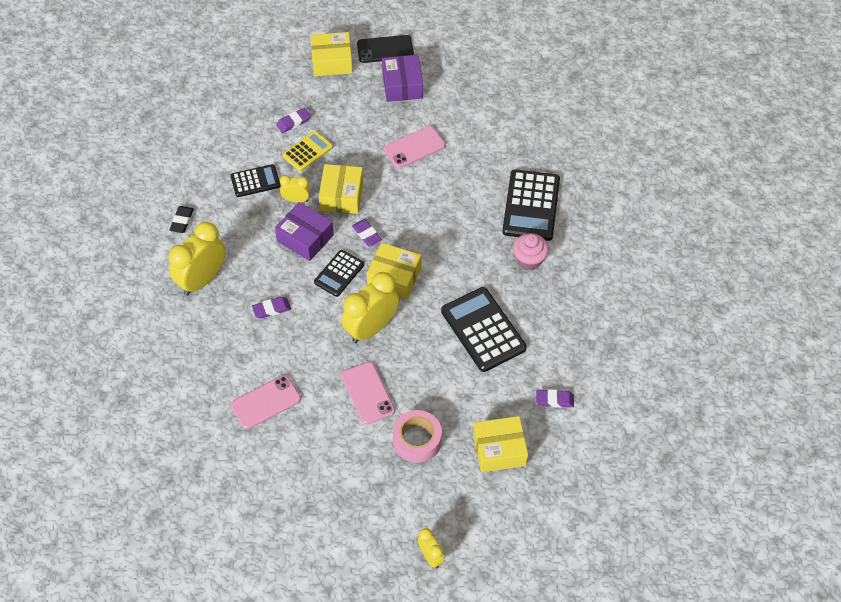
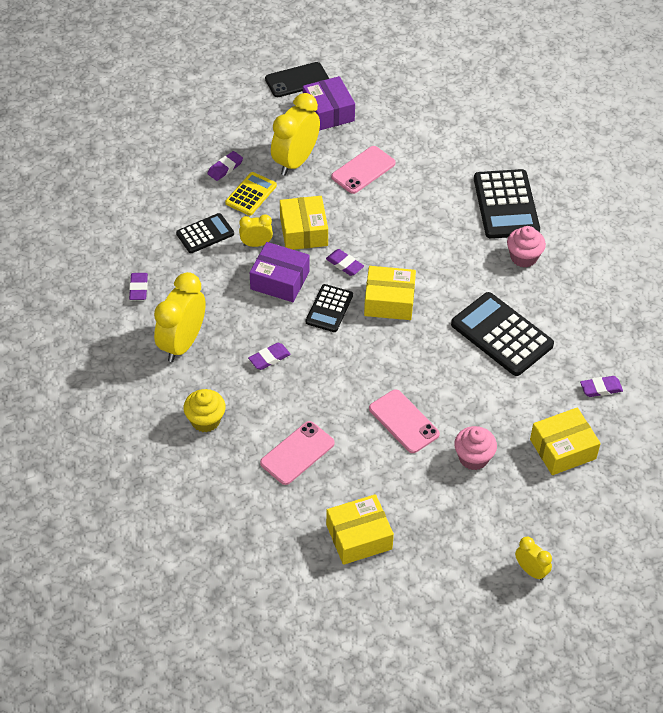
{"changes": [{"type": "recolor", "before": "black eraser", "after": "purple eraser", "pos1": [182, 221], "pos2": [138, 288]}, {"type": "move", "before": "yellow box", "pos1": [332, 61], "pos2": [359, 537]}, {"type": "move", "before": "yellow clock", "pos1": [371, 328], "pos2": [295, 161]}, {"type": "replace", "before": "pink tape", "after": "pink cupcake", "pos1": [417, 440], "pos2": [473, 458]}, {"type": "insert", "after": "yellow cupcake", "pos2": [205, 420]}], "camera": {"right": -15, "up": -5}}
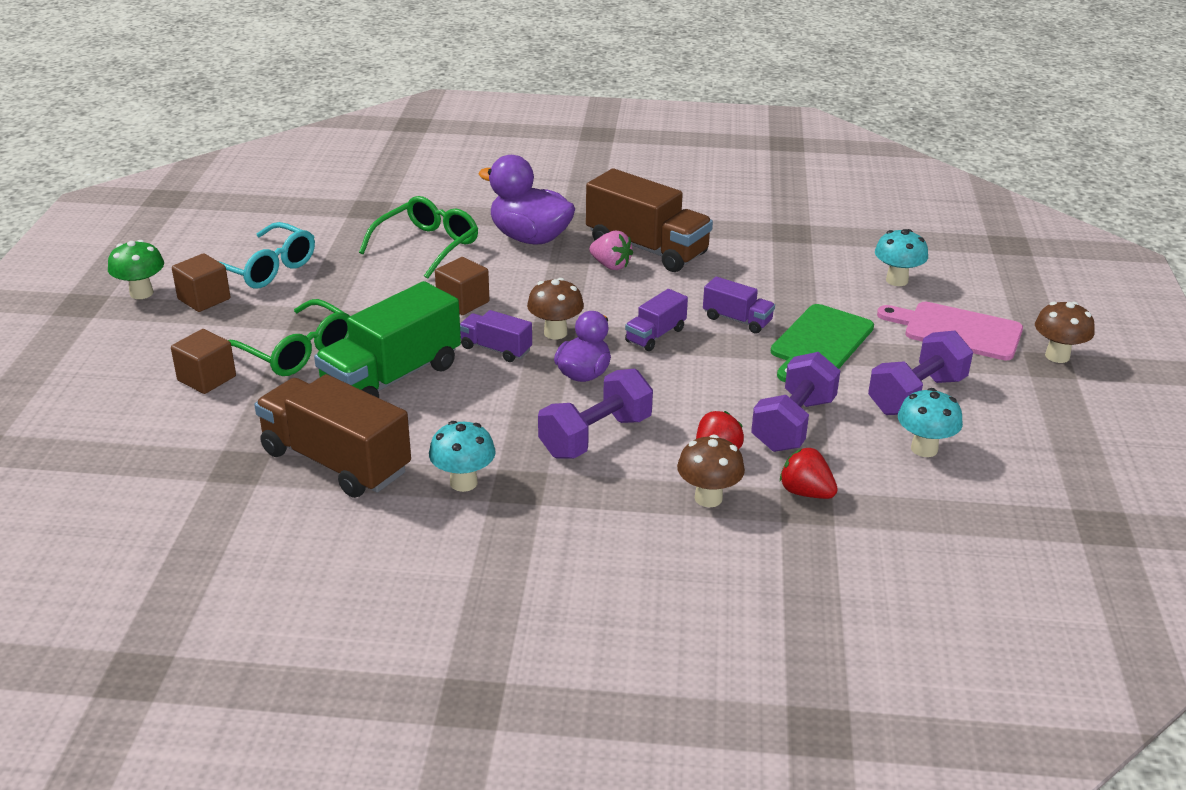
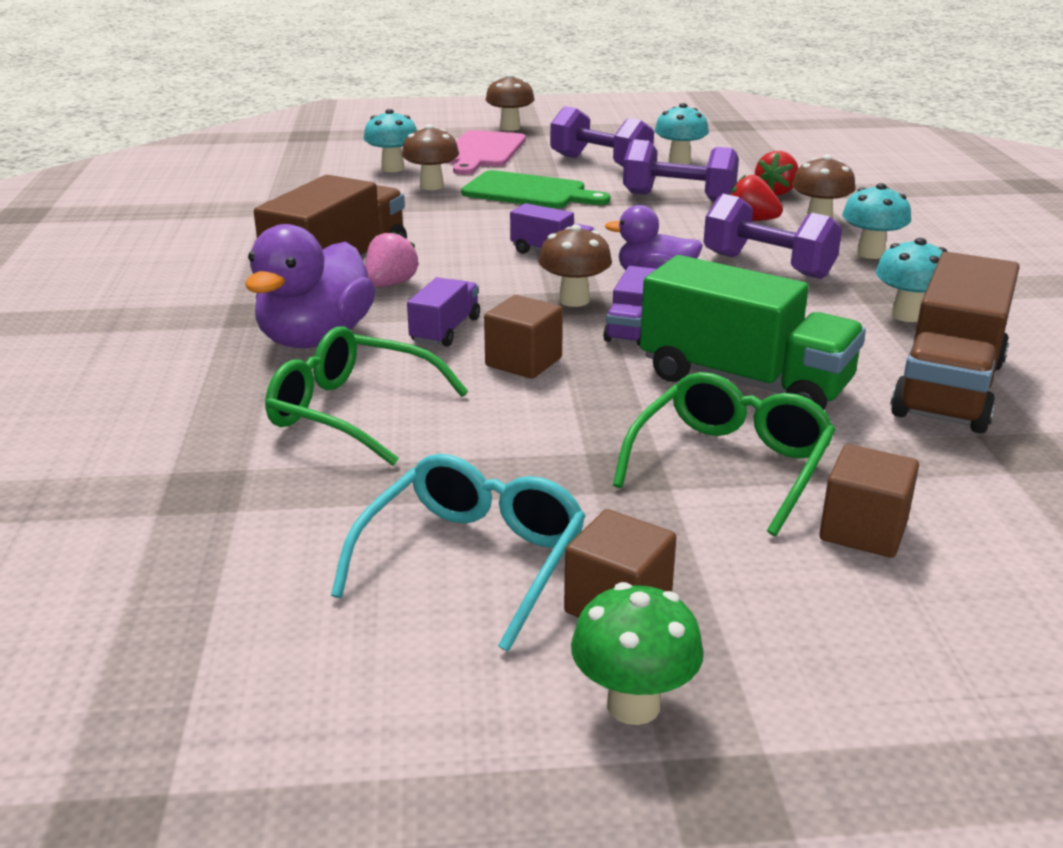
{"changes": [{"type": "move", "before": "purple truck", "pos1": [737, 320], "pos2": [445, 330]}, {"type": "insert", "after": "brown mushroom", "pos2": [431, 186]}, {"type": "insert", "after": "turquoise mushroom", "pos2": [870, 253]}], "camera": {"right": -100, "up": -5}}
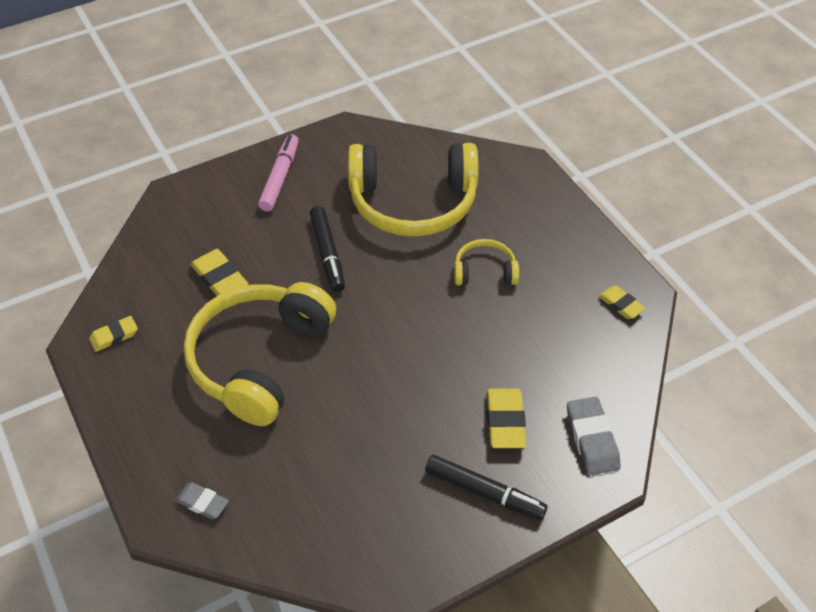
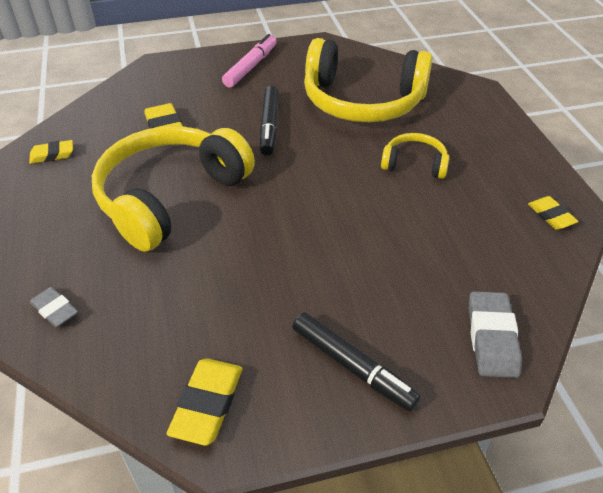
{"changes": [{"type": "move", "before": "yellow eraser", "pos1": [505, 421], "pos2": [207, 404]}], "camera": {"right": 15, "up": -5}}
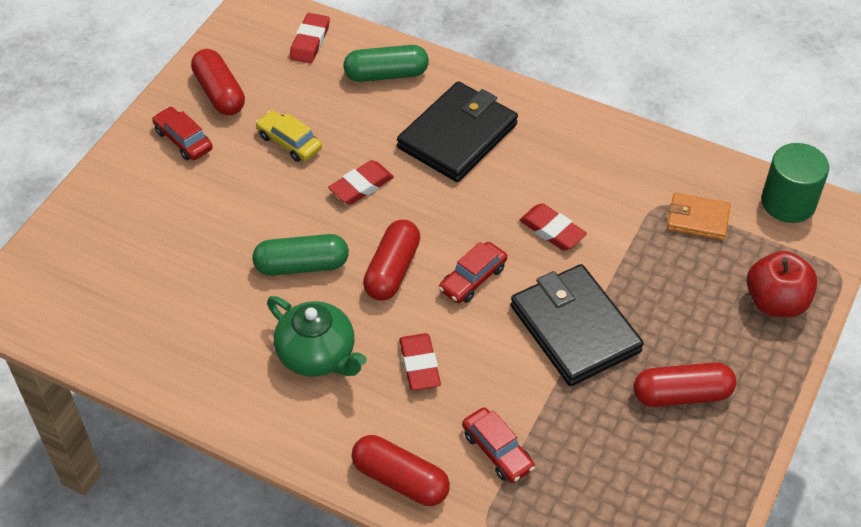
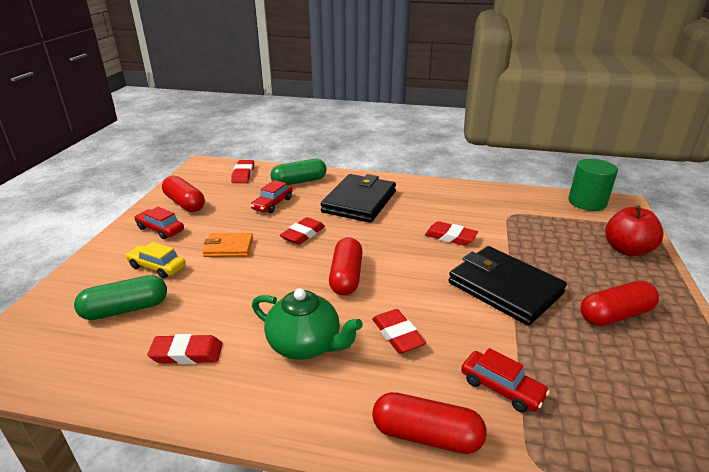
{"changes": [{"type": "move", "before": "green capsule", "pos1": [302, 265], "pos2": [125, 309]}, {"type": "move", "before": "yellow car", "pos1": [289, 142], "pos2": [157, 267]}, {"type": "move", "before": "red car", "pos1": [473, 279], "pos2": [272, 204]}, {"type": "move", "before": "orange wallet", "pos1": [698, 219], "pos2": [228, 247]}, {"type": "insert", "after": "red eraser", "pos2": [187, 353]}], "camera": {"right": -15, "up": -20}}
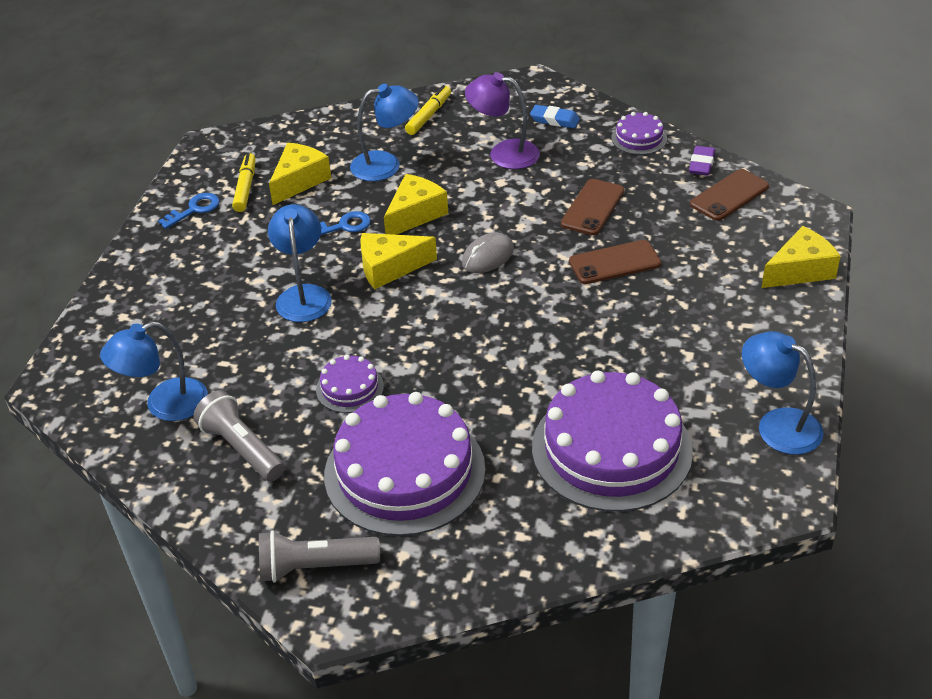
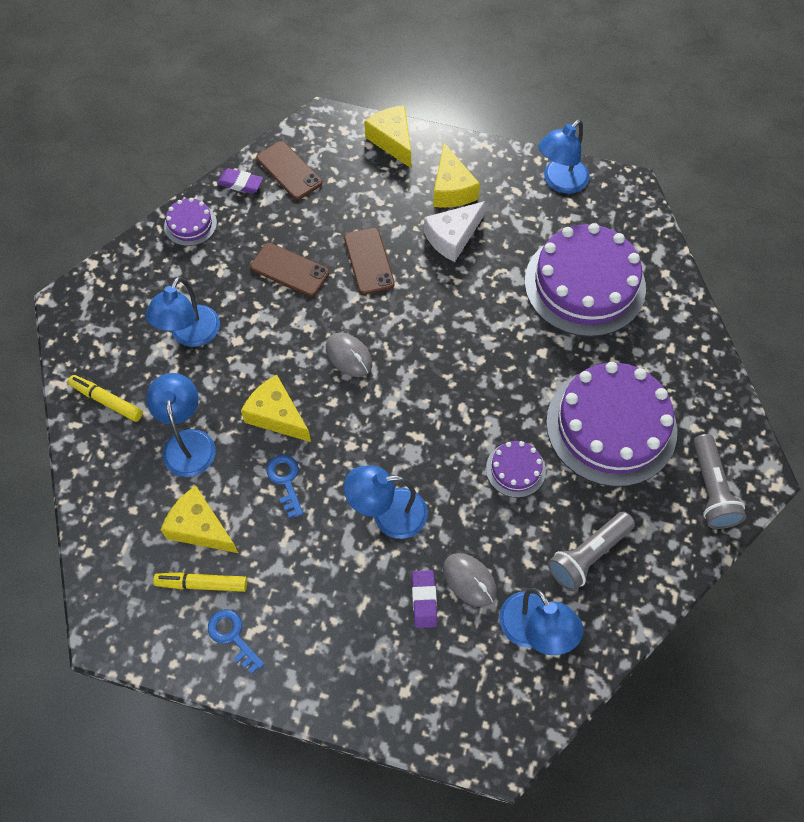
{"changes": [{"type": "move", "before": "yellow cheese", "pos1": [389, 268], "pos2": [451, 189]}, {"type": "recolor", "before": "purple lamp", "after": "blue lamp", "pos1": [504, 153], "pos2": [190, 335]}, {"type": "delete", "before": "blue eraser", "pos1": [554, 120]}, {"type": "insert", "after": "purple eraser", "pos2": [424, 600]}, {"type": "insert", "after": "white cheese", "pos2": [452, 237]}, {"type": "insert", "after": "grey mouse", "pos2": [469, 580]}], "camera": {"right": -90, "up": 20}}
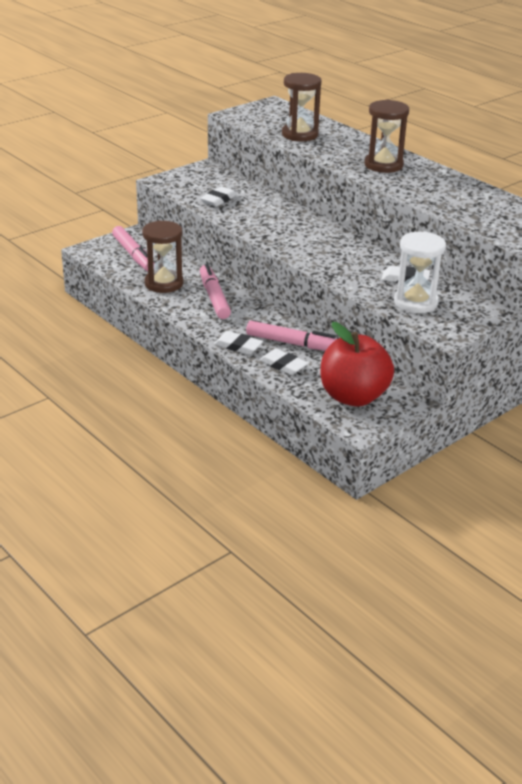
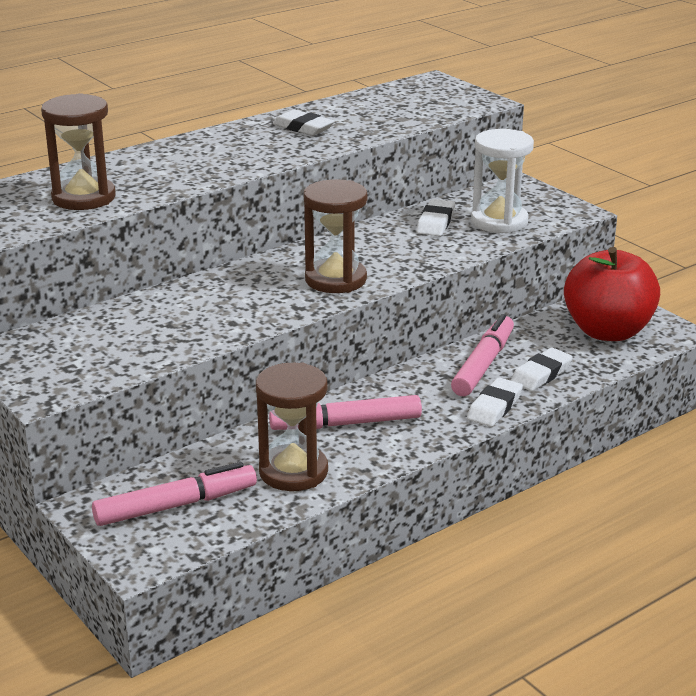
{"changes": [{"type": "move", "before": "white eraser", "pos1": [218, 200], "pos2": [303, 128]}, {"type": "move", "before": "brown hourglass", "pos1": [383, 165], "pos2": [335, 279]}], "camera": {"right": -85, "up": -5}}
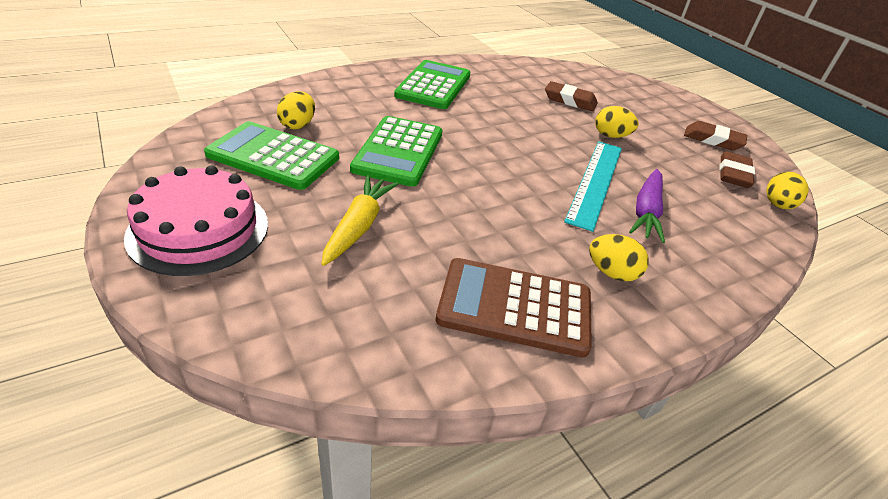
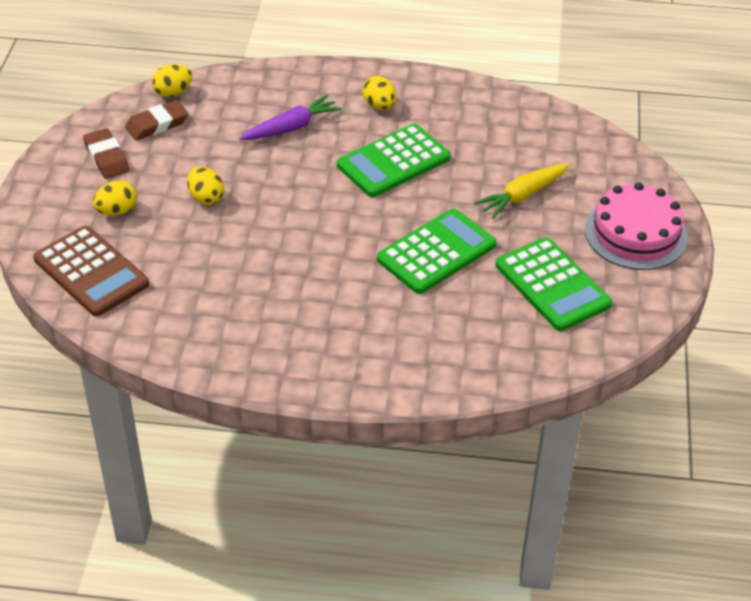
{"changes": [{"type": "move", "before": "yellow egg", "pos1": [298, 125], "pos2": [117, 211]}, {"type": "move", "before": "green calculator", "pos1": [433, 86], "pos2": [393, 162]}, {"type": "move", "before": "brown calculator", "pos1": [514, 307], "pos2": [91, 272]}, {"type": "delete", "before": "brown eraser", "pos1": [570, 100]}, {"type": "delete", "before": "turquoise ruler", "pos1": [596, 182]}], "camera": {"right": -140, "up": 5}}
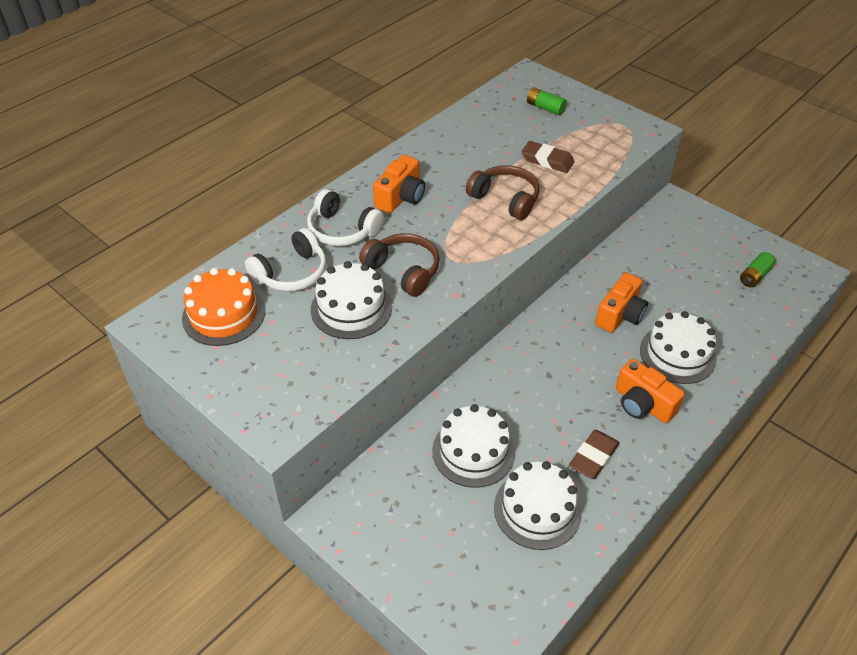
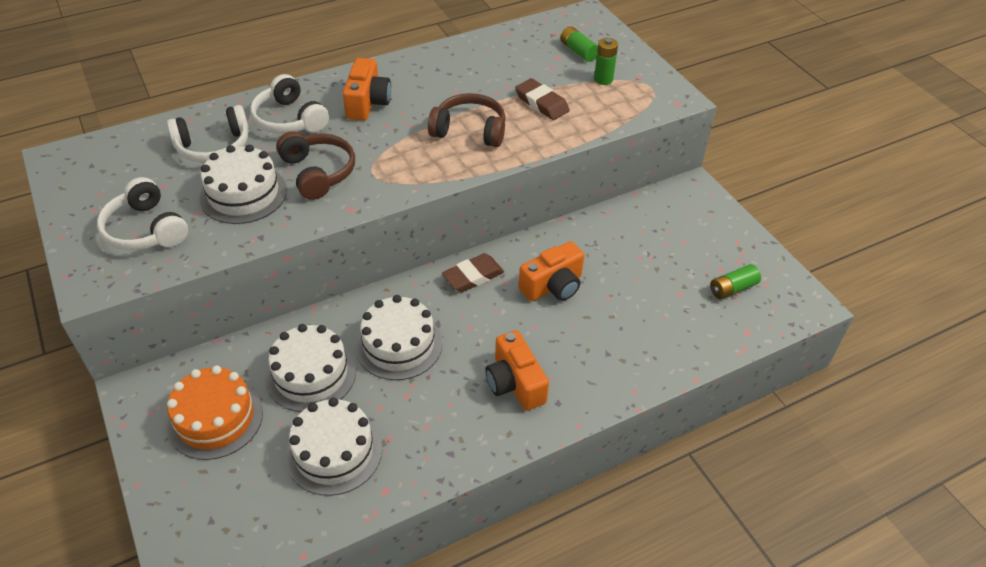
{"changes": [{"type": "move", "before": "orange cake", "pos1": [224, 314], "pos2": [215, 418]}, {"type": "rotate", "before": "orange camera", "pos1": [401, 197], "pos2": [367, 103], "turn": -45}, {"type": "rotate", "before": "brown headphones", "pos1": [505, 199], "pos2": [469, 130], "turn": -45}, {"type": "move", "before": "brown eraser", "pos1": [593, 457], "pos2": [473, 276]}, {"type": "move", "before": "white cake", "pos1": [677, 354], "pos2": [399, 344]}, {"type": "insert", "after": "white headphones", "pos2": [145, 230]}, {"type": "insert", "after": "green battery", "pos2": [603, 79]}], "camera": {"right": 20, "up": 0}}
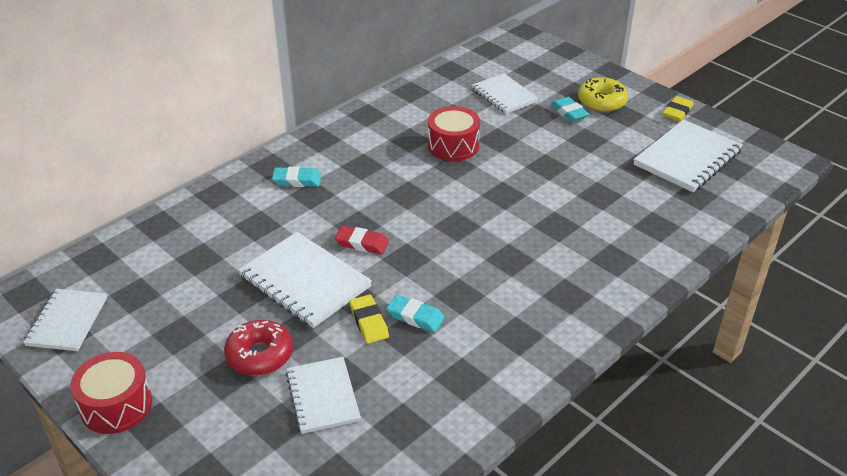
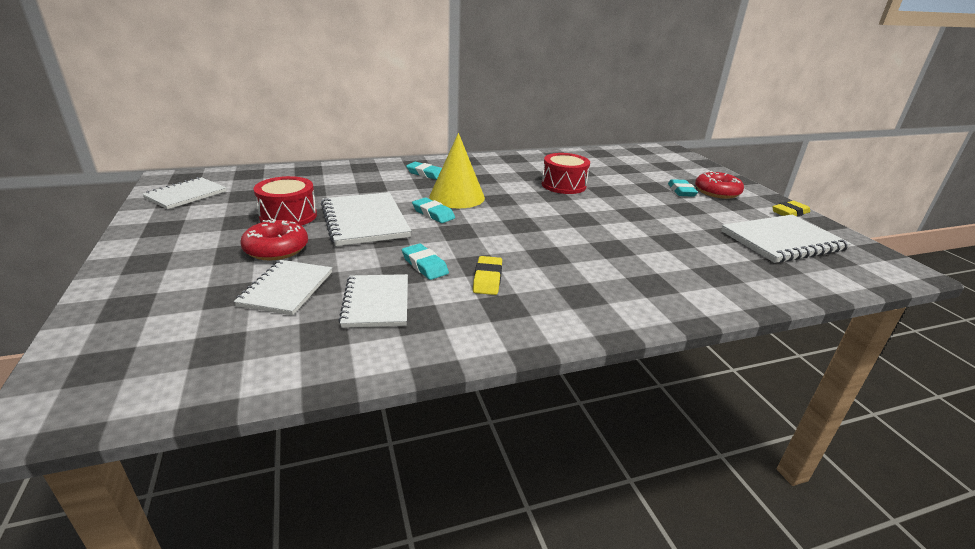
{"changes": [{"type": "move", "before": "red drum", "pos1": [116, 405], "pos2": [288, 216]}, {"type": "recolor", "before": "red eraser", "after": "turquoise eraser", "pos1": [362, 243], "pos2": [433, 214]}, {"type": "move", "before": "yellow eraser", "pos1": [369, 322], "pos2": [487, 279]}, {"type": "move", "before": "white notebook", "pos1": [504, 95], "pos2": [376, 302]}, {"type": "recolor", "before": "yellow donut", "after": "red donut", "pos1": [601, 102], "pos2": [717, 192]}, {"type": "insert", "after": "yellow cone", "pos2": [457, 197]}], "camera": {"right": 25, "up": -10}}
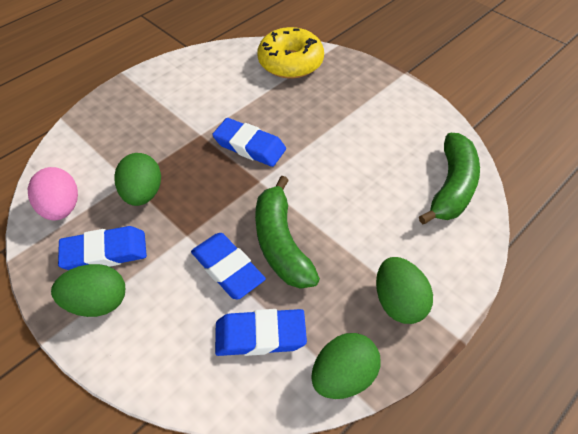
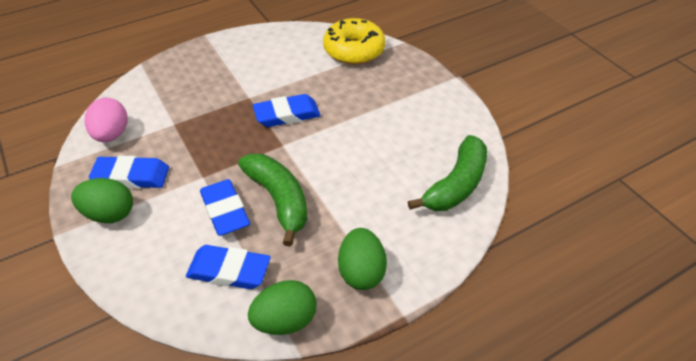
{"changes": [{"type": "delete", "before": "green egg", "pos1": [143, 193]}, {"type": "rotate", "before": "blue eraser", "pos1": [249, 146], "pos2": [287, 114], "turn": -60}, {"type": "rotate", "before": "green banana", "pos1": [281, 243], "pos2": [279, 200], "turn": 150}], "camera": {"right": 15, "up": -5}}
